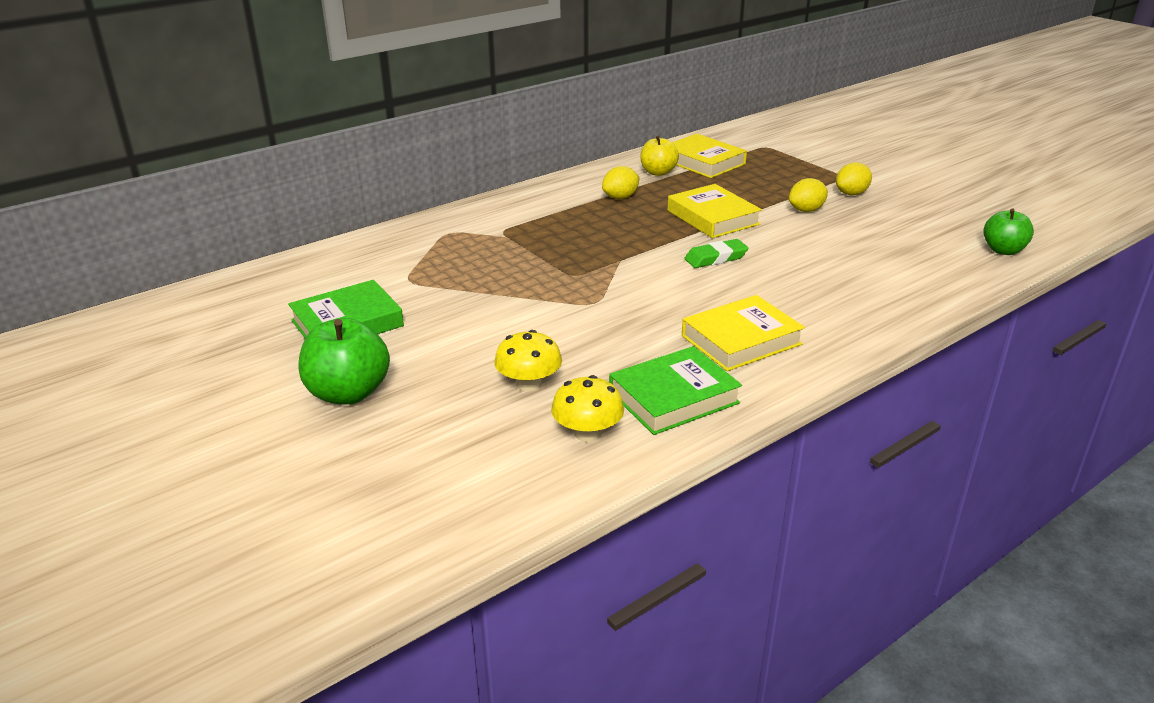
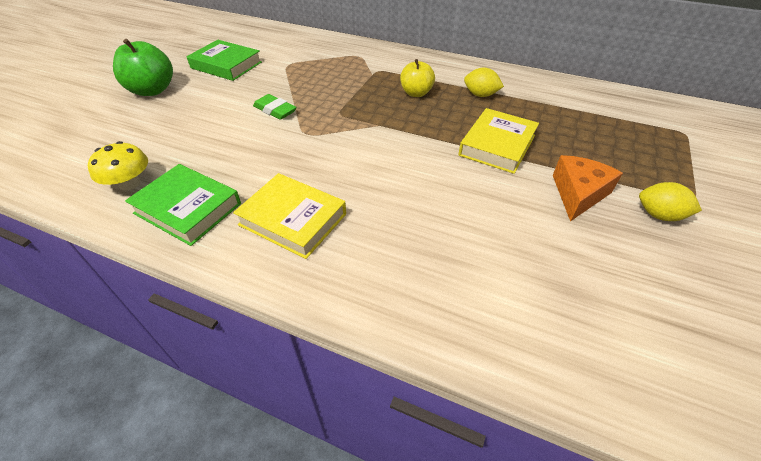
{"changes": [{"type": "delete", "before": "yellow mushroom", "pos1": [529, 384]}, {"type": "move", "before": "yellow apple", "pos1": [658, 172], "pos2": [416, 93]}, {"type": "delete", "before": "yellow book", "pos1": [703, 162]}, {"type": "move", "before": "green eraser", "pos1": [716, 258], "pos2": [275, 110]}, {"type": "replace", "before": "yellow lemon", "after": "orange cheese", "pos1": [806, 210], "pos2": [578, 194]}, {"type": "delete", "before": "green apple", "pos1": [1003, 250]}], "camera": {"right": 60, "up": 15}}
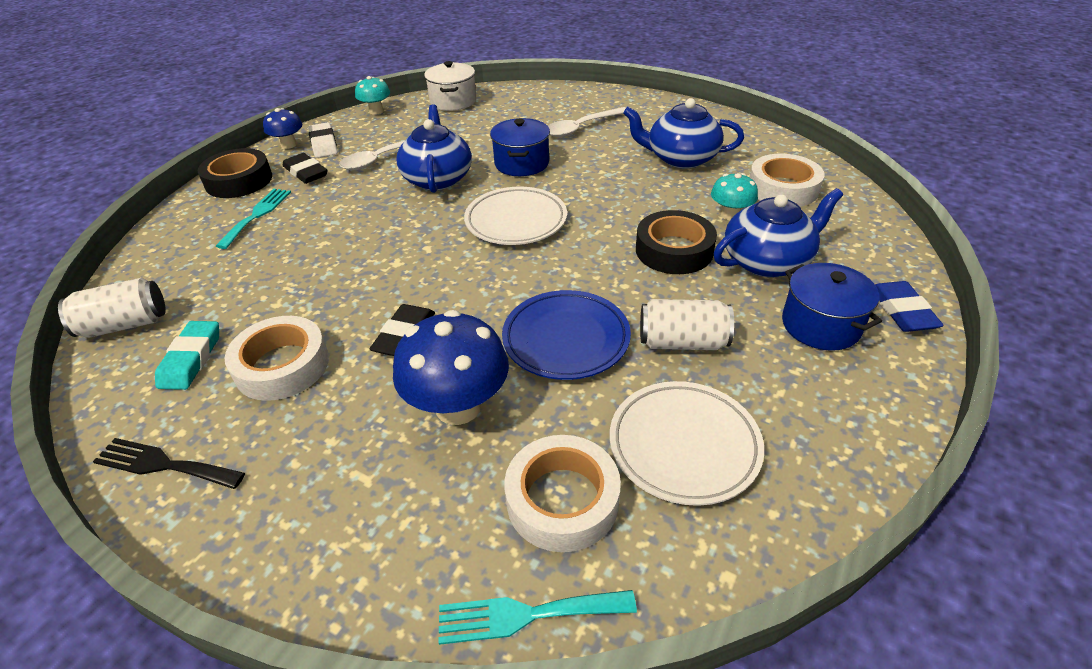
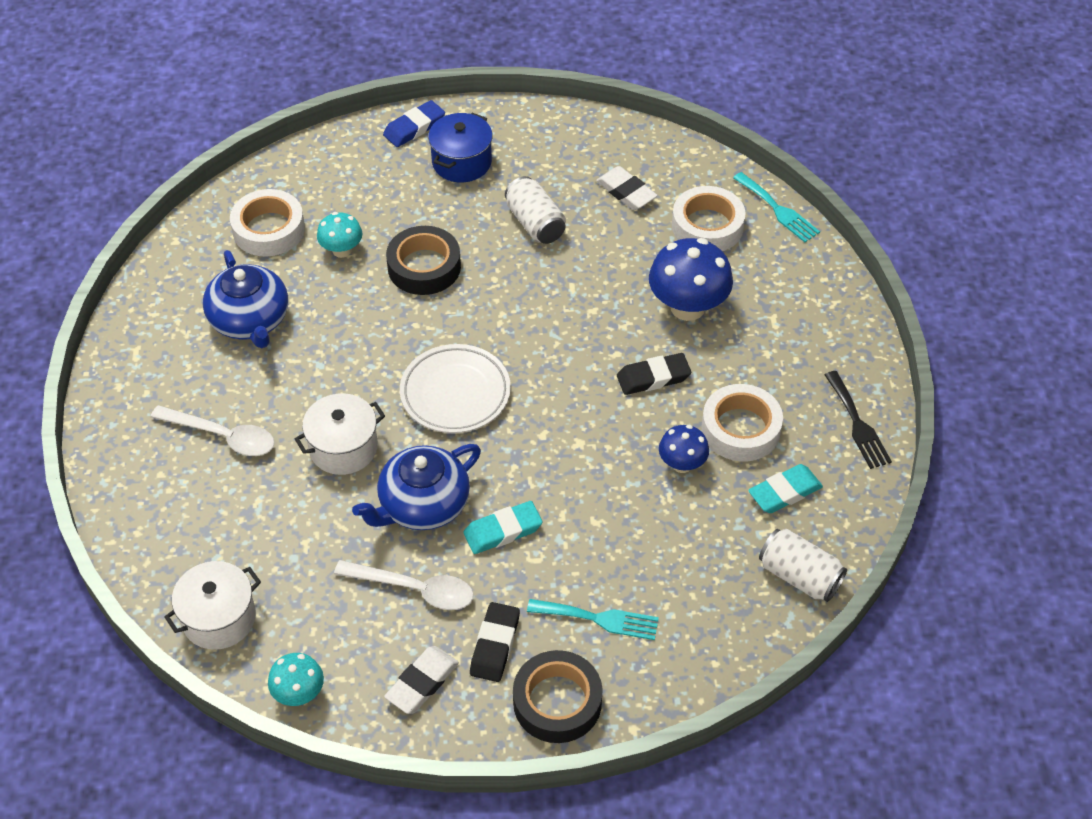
{"changes": [{"type": "rotate", "before": "turquoise fork", "pos1": [257, 215], "pos2": [599, 619], "turn": -150}, {"type": "move", "before": "blue mushroom", "pos1": [288, 145], "pos2": [682, 464]}, {"type": "recolor", "before": "blue pot", "after": "white pot", "pos1": [522, 163], "pos2": [343, 448]}, {"type": "delete", "before": "blue plate", "pos1": [566, 339]}, {"type": "replace", "before": "white plate", "after": "white eraser", "pos1": [684, 446], "pos2": [626, 192]}, {"type": "delete", "before": "blue teapot", "pos1": [767, 261]}, {"type": "insert", "after": "turquoise eraser", "pos2": [503, 531]}], "camera": {"right": -125, "up": 10}}
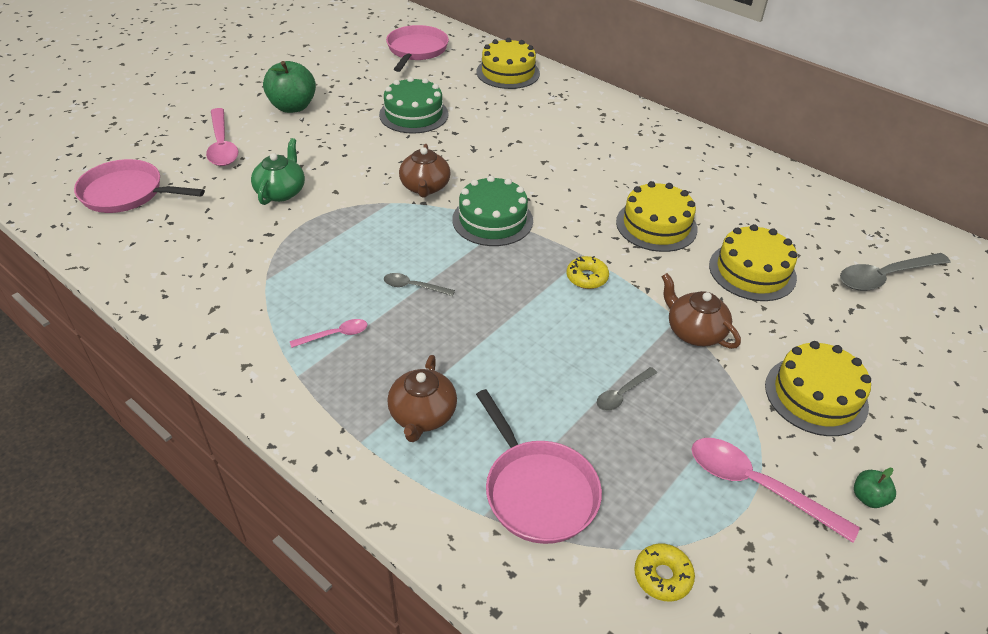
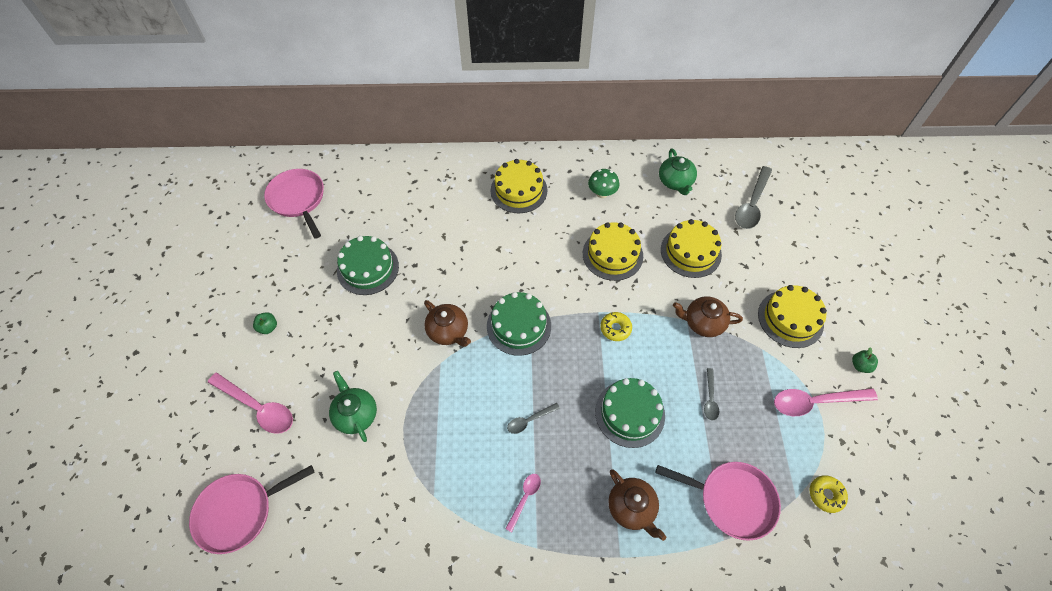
{"changes": [{"type": "resize", "before": "green apple", "pos1": [293, 107], "pos2": [268, 327], "scale": 0.47}, {"type": "move", "before": "yellow cake", "pos1": [508, 72], "pos2": [519, 190]}, {"type": "insert", "after": "green mushroom", "pos2": [602, 193]}, {"type": "insert", "after": "green cake", "pos2": [630, 413]}, {"type": "insert", "after": "green teapot", "pos2": [675, 182]}], "camera": {"right": -40, "up": 15}}
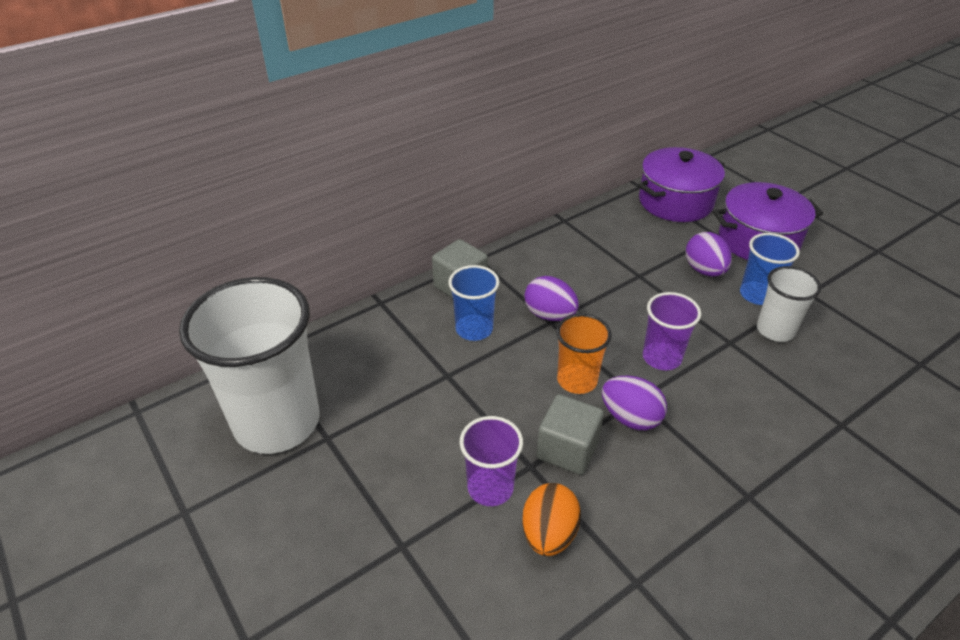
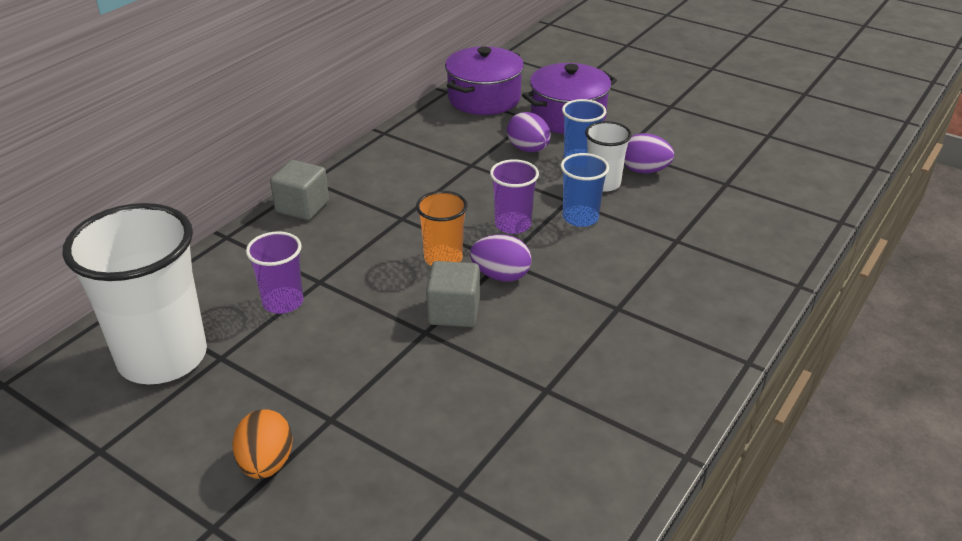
{"changes": [{"type": "move", "before": "blue cup", "pos1": [474, 329], "pos2": [580, 218]}, {"type": "move", "before": "purple cup", "pos1": [490, 488], "pos2": [283, 302]}, {"type": "move", "before": "orange egg", "pos1": [549, 534], "pos2": [266, 463]}, {"type": "move", "before": "purple egg", "pos1": [549, 315], "pos2": [644, 170]}], "camera": {"right": -20, "up": -5}}
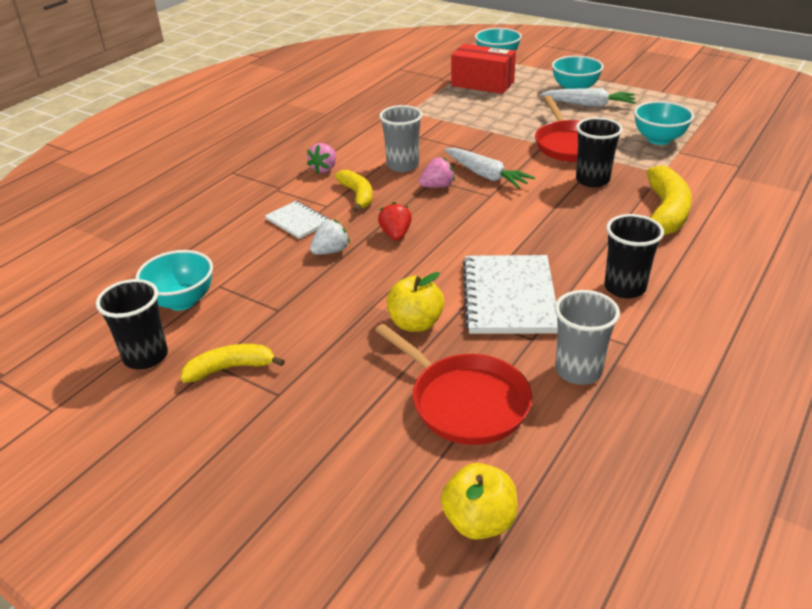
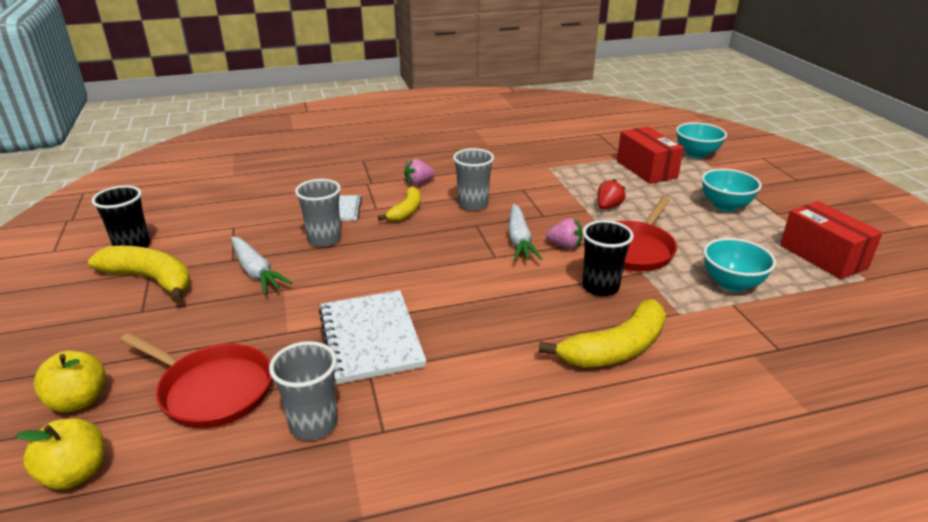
{"changes": [{"type": "delete", "before": "turquoise bowl", "pos1": [182, 301]}, {"type": "resize", "before": "yellow banana", "pos1": [230, 368], "pos2": [151, 280], "scale": 1.6}, {"type": "replace", "before": "white strawberry", "after": "grey cup", "pos1": [331, 251], "pos2": [324, 239]}, {"type": "rotate", "before": "red pan", "pos1": [464, 402], "pos2": [212, 390], "turn": -60}, {"type": "move", "before": "red strawberry", "pos1": [396, 235], "pos2": [608, 206]}, {"type": "move", "before": "yellow apple", "pos1": [415, 323], "pos2": [78, 401]}, {"type": "move", "before": "pink strawberry", "pos1": [437, 186], "pos2": [565, 246]}, {"type": "rotate", "before": "white notebook", "pos1": [509, 297], "pos2": [370, 338], "turn": -60}, {"type": "move", "before": "white carrot", "pos1": [589, 105], "pos2": [256, 272]}, {"type": "delete", "before": "black cup", "pos1": [624, 288]}, {"type": "insert", "after": "red box", "pos2": [822, 256]}], "camera": {"right": 40, "up": -5}}
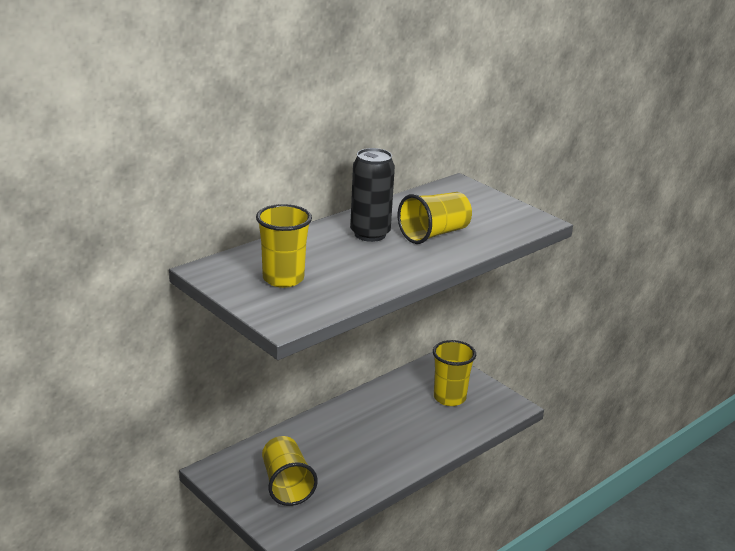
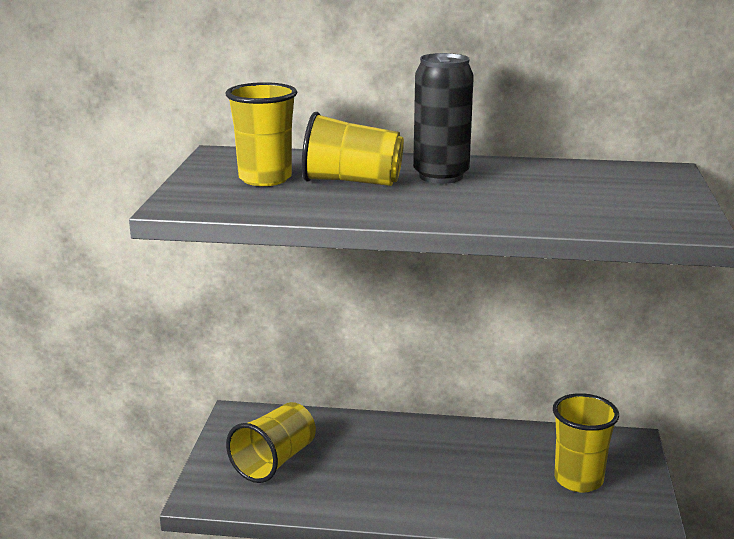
{"changes": [{"type": "move", "before": "yellow cup", "pos1": [434, 234], "pos2": [352, 182]}], "camera": {"right": 50, "up": -5}}
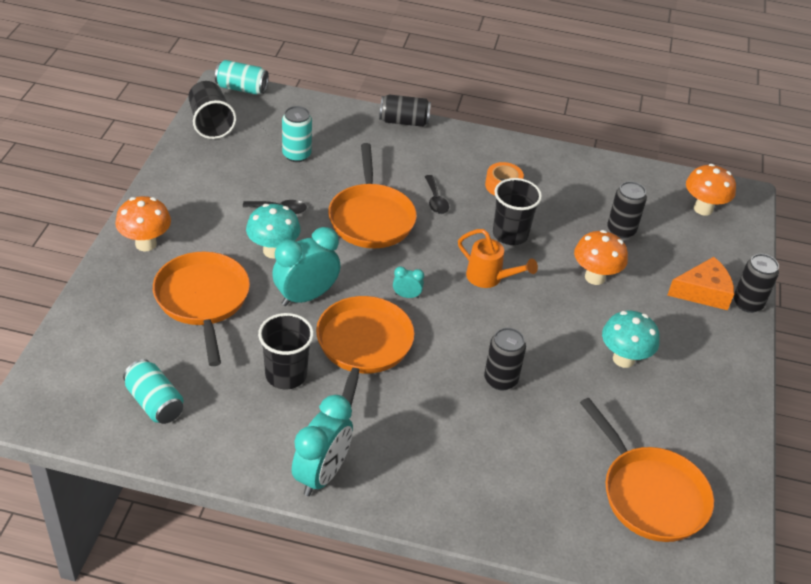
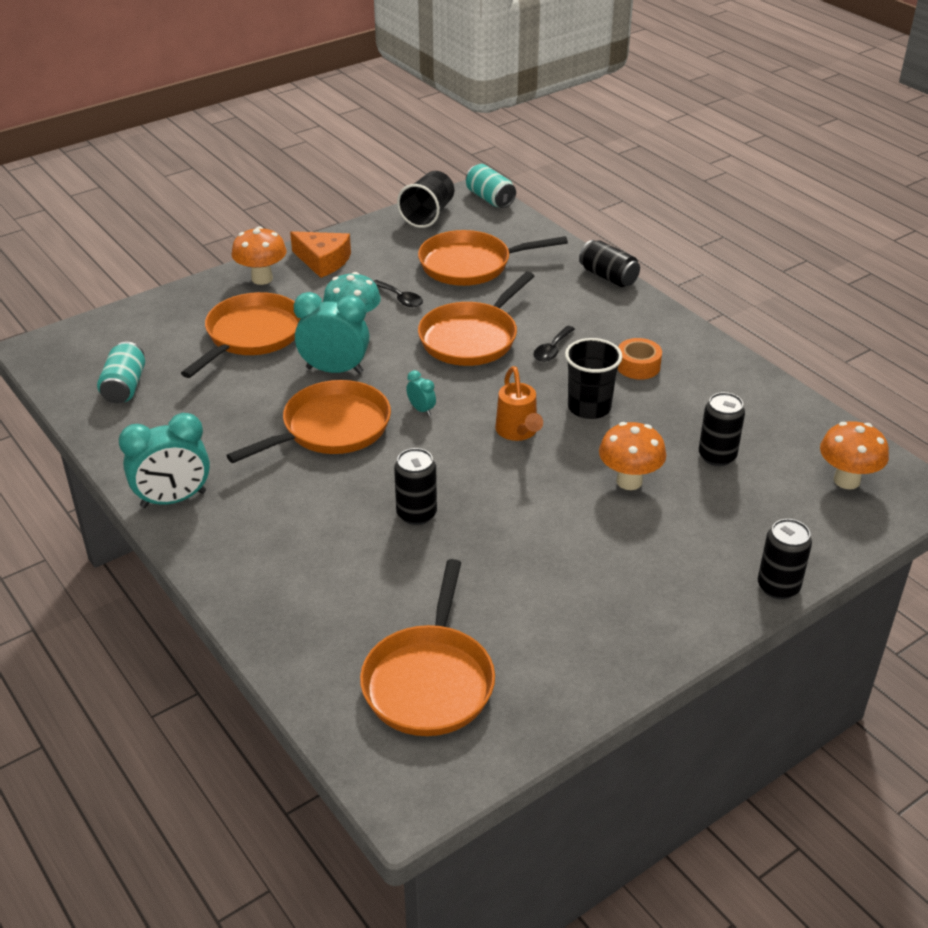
{"changes": [{"type": "delete", "before": "black cup", "pos1": [286, 375]}, {"type": "replace", "before": "turquoise can", "after": "orange pan", "pos1": [296, 155], "pos2": [470, 265]}, {"type": "delete", "before": "turquoise mushroom", "pos1": [623, 359]}, {"type": "move", "before": "orange cheese", "pos1": [703, 292], "pos2": [323, 261]}], "camera": {"right": 45, "up": -5}}
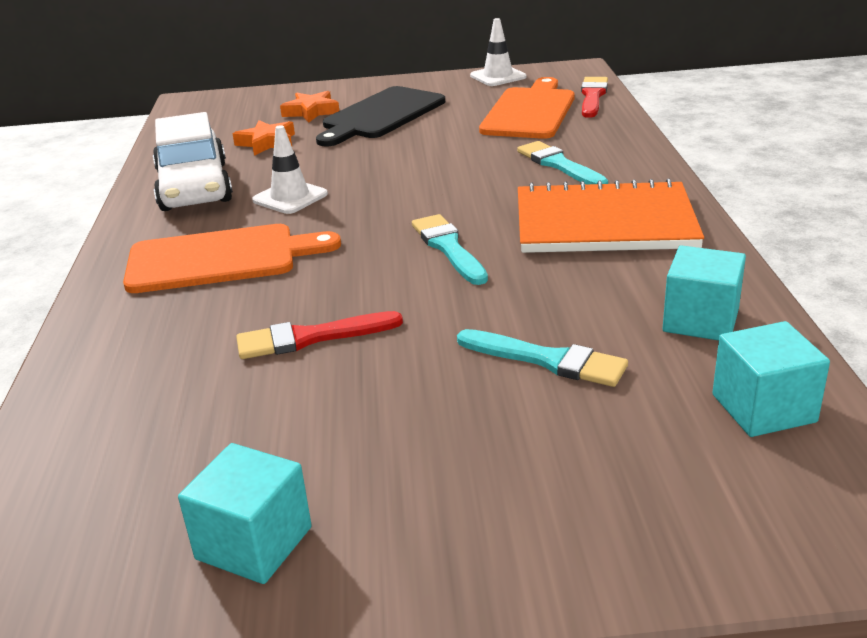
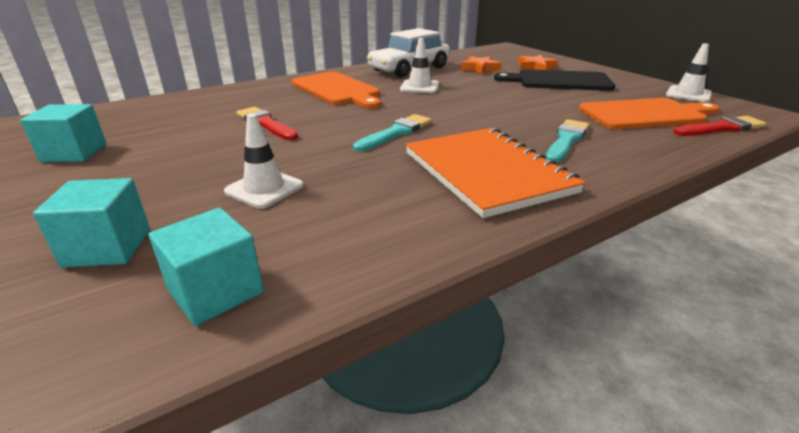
{"changes": [{"type": "replace", "before": "turquoise brush", "after": "white traffic cone", "pos1": [548, 360], "pos2": [264, 189]}, {"type": "move", "before": "turquoise cube", "pos1": [700, 320], "pos2": [108, 247]}], "camera": {"right": 60, "up": 0}}
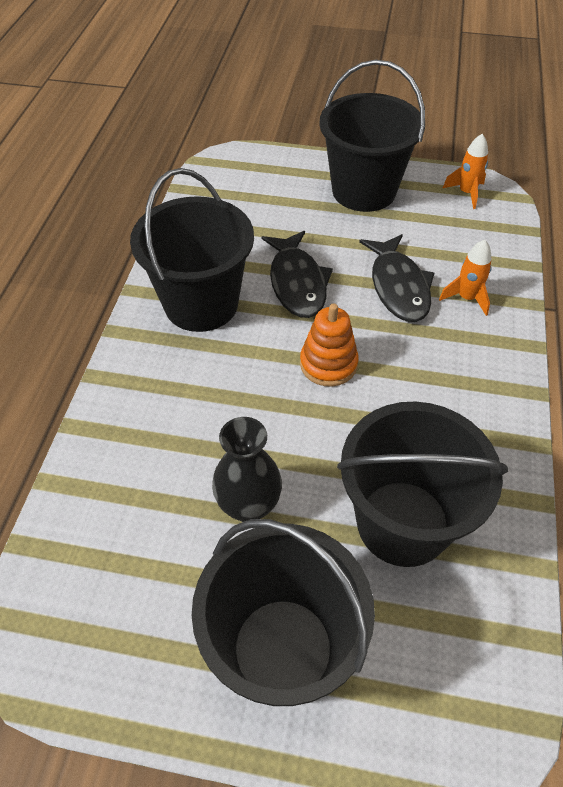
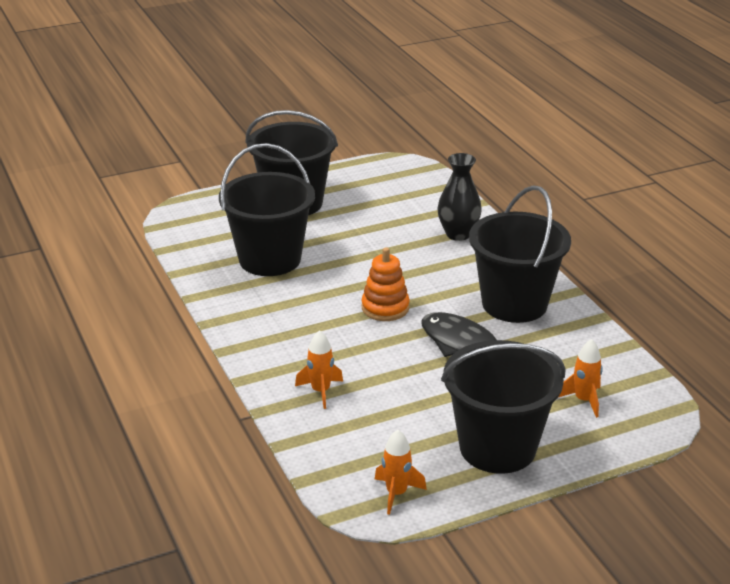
{"changes": [{"type": "move", "before": "black vase", "pos1": [249, 506], "pos2": [458, 234]}, {"type": "delete", "before": "black fish", "pos1": [398, 287]}, {"type": "insert", "after": "orange rocket", "pos2": [584, 400]}], "camera": {"right": 145, "up": -20}}
